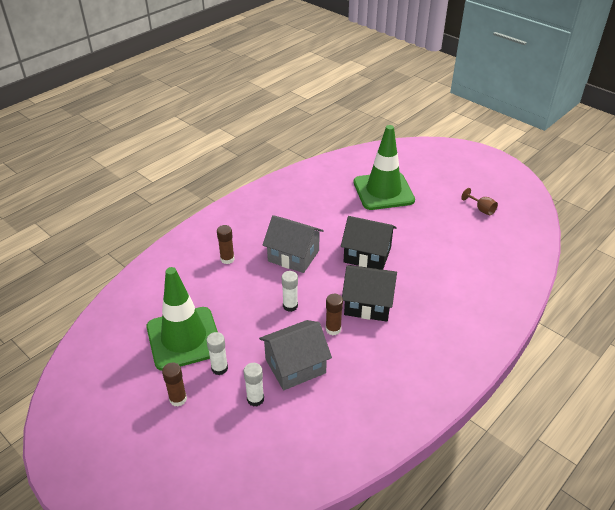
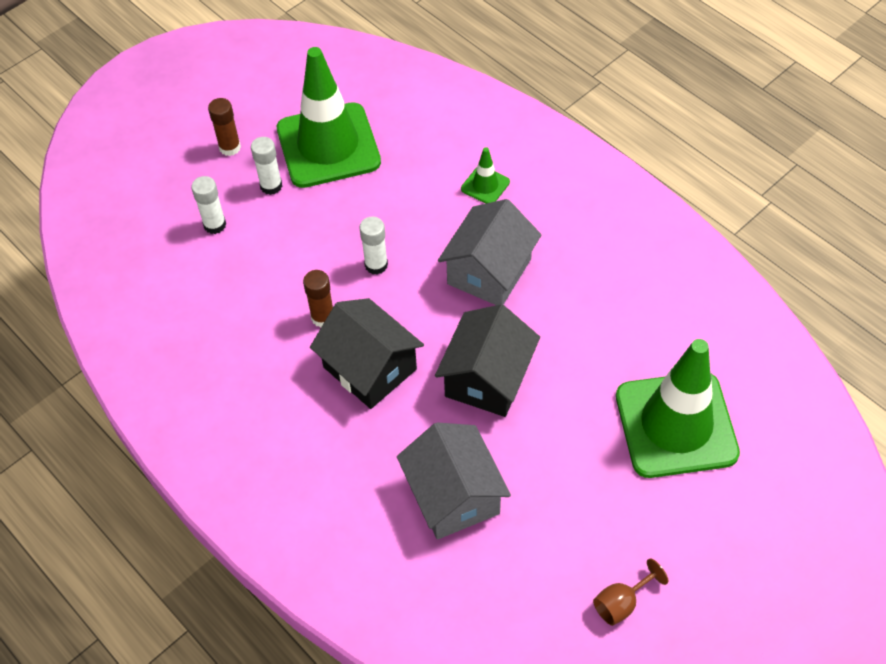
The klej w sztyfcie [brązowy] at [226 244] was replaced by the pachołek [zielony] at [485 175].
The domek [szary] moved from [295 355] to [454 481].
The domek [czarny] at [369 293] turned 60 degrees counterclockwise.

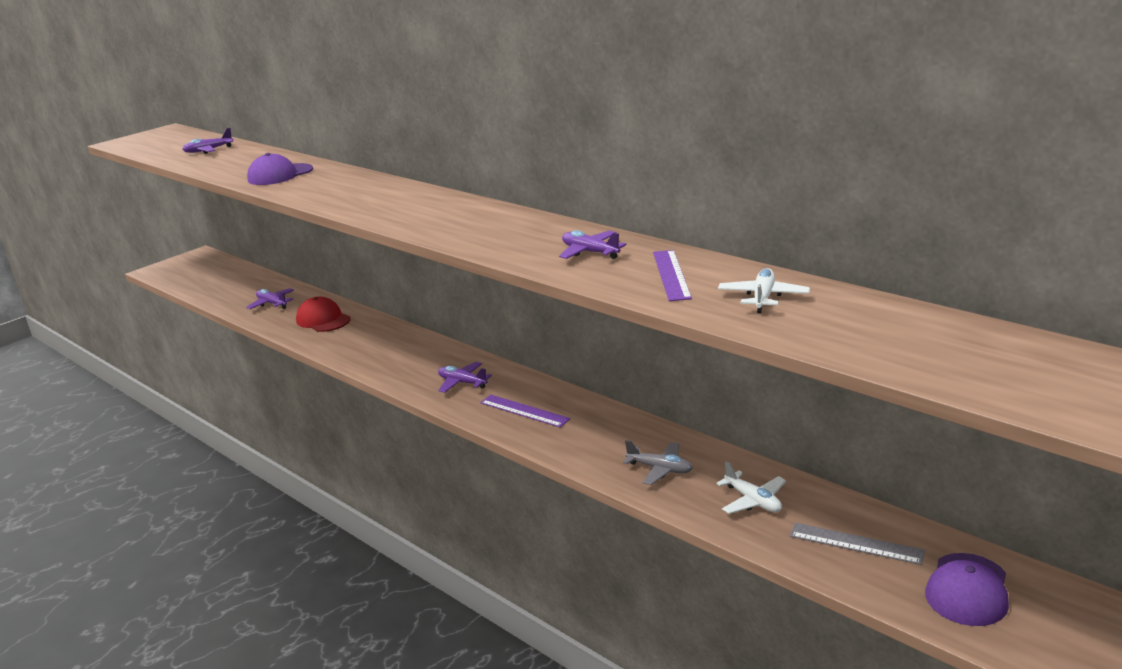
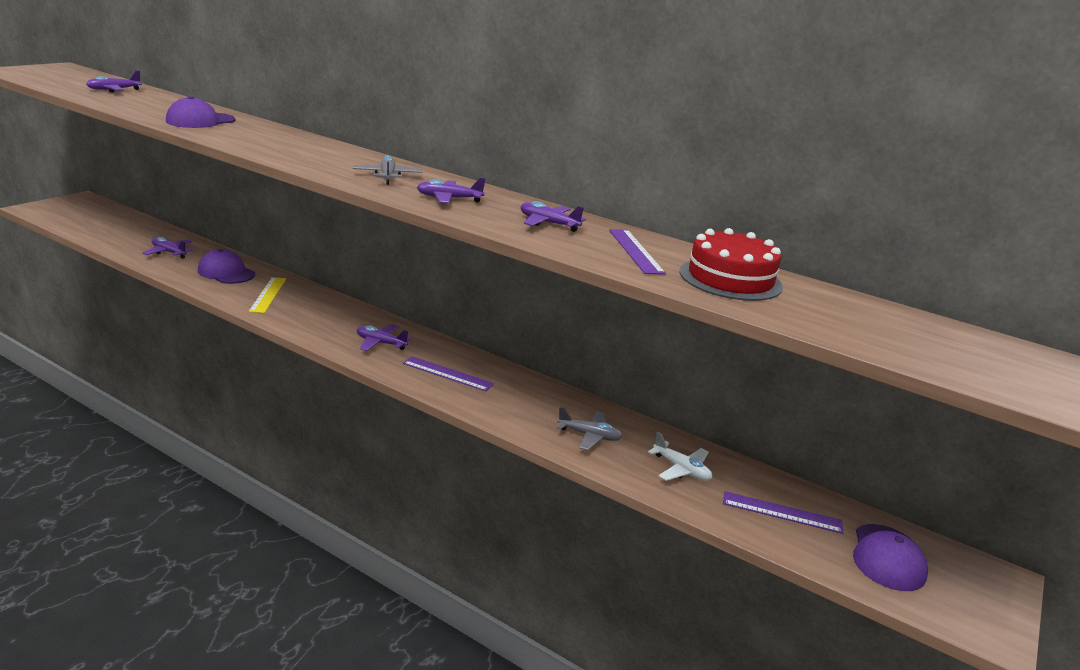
The czapka [czerwony] at [323 314] became the czapka [fioletowy] at [226 266].
The samolot [biały] at [764 290] was replaced by the tort [czerwony] at [731 264].
The linijka [szary] at [857 544] became the linijka [fioletowy] at [783 512].
The linijka [żółty] at [267 295] appeared.
The samolot [szary] at [387 170] appeared.
The samolot [fioletowy] at [451 190] appeared.

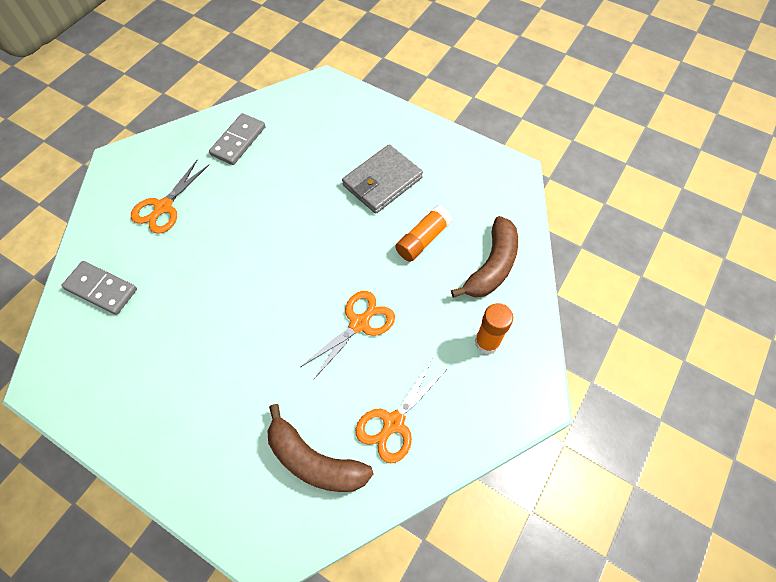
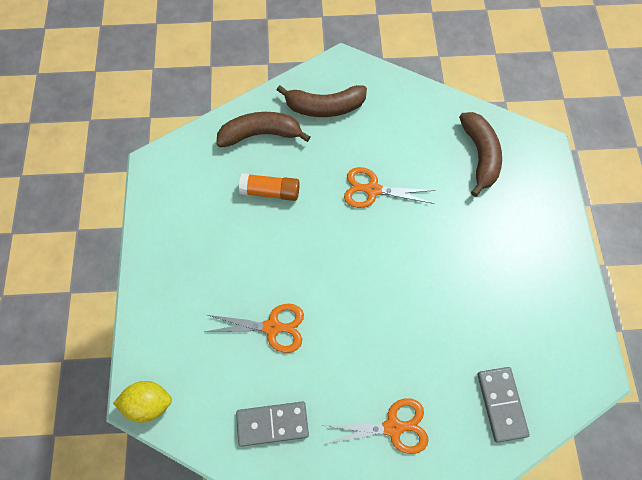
The portfel [szary] at [382 179] disappeared.
The nożyczki [pomarańczowy] moved from [401 411] to [254 328].
The klej w sztyfcie [pomarańczowy] at [494 328] was replaced by the banan [brązowy] at [322 101].
The cytryna [żółty] at [142 402] appeared.

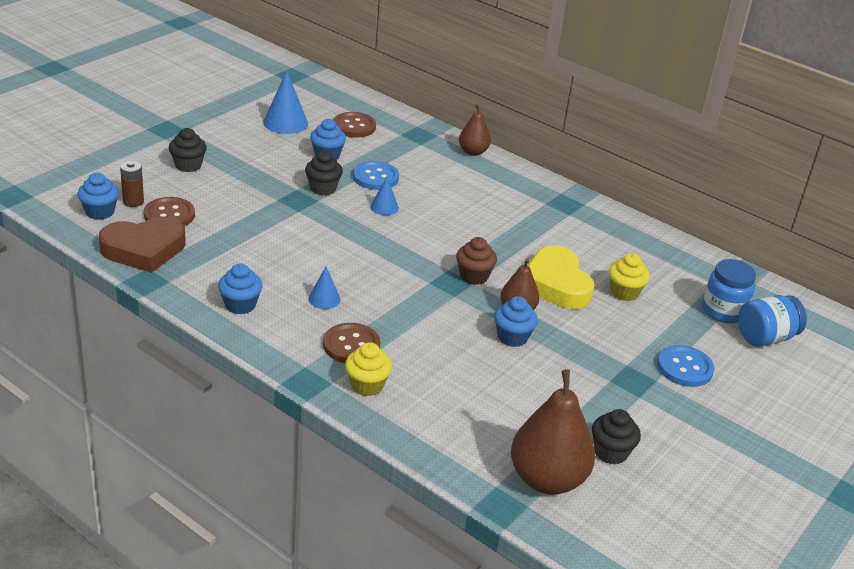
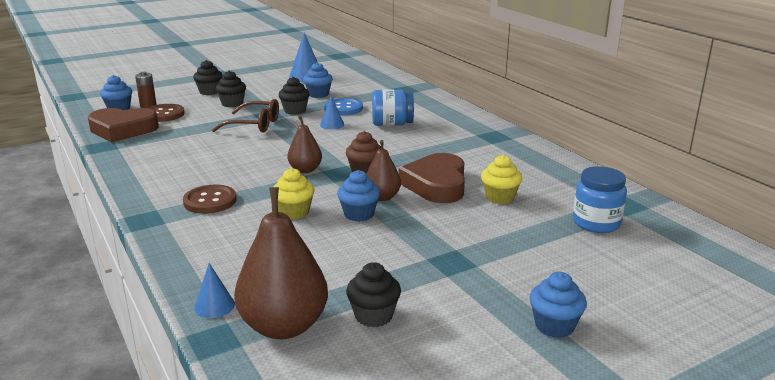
The muffinka [niebieski] moved from [240 289] to [558 305].
The stożek [niebieski] moved from [324 287] to [214 290].
The guzik [brązowy] at [354 125] disappeared.
The muffinka [żółty] moved from [368 369] to [293 193].
The gruszka [brązowy] moved from [475 130] to [304 144].
The serce [żółty] at [561 277] became the serce [brązowy] at [432 178].
The guzik [niebieski] at [685 366] disappeared.
The słoik [niebieski] moved from [772 321] to [393 107].
The okulary [brązowy] at [245 116] appeared.
The muffinka [czarny] at [231 88] appeared.

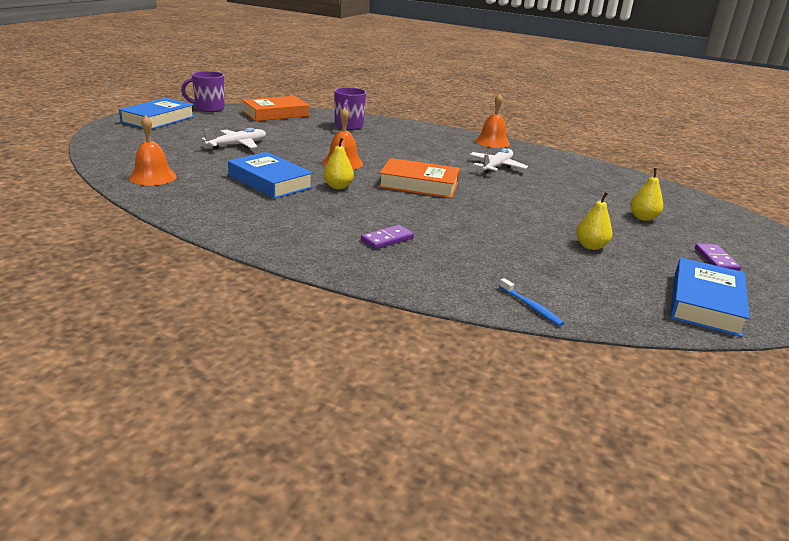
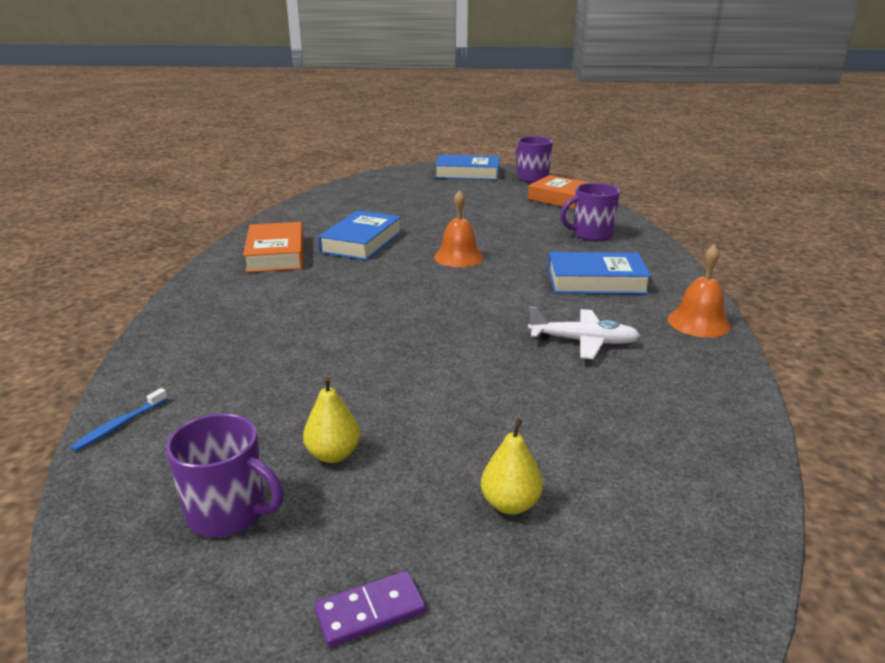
The dzwonek [pomarańczowy] at [153 150] disappeared.
The samolot [biały] at [234 138] disappeared.
The gruszka [żółty] at [338 163] disappeared.
The kostka domina [fioletowy] at [387 237] disappeared.
The książka [pomarańczowy] moved from [419 178] to [273 247].
The książka [niebieski] moved from [710 297] to [599 273].
The kubek [fioletowy] at [224 475] appeared.

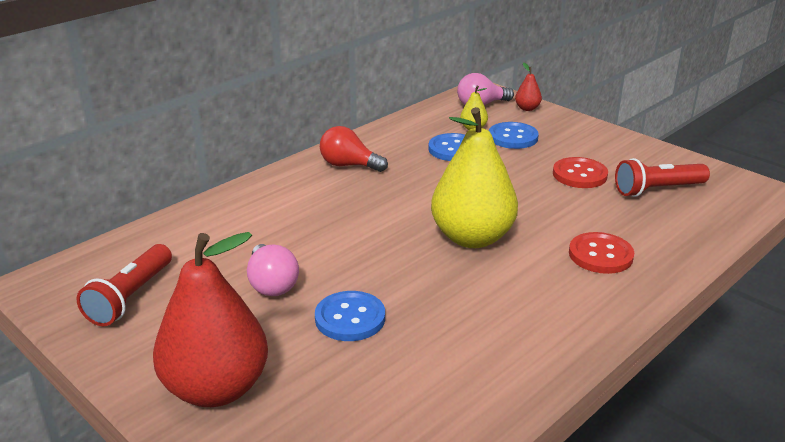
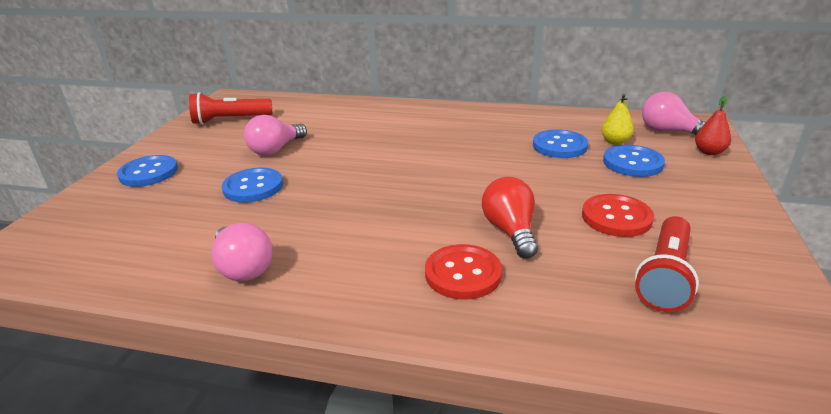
The gruszka [czerwony] at [210 319] was replaced by the guzik [niebieski] at [147 171].
The żarówka [czerwony] moved from [354 149] to [510 217].
The gruszka [żółty] at [474 177] disappeared.
The latarka [czerwony] at [662 177] turned 105 degrees counterclockwise.
The żarówka [różowy] at [242 252] appeared.

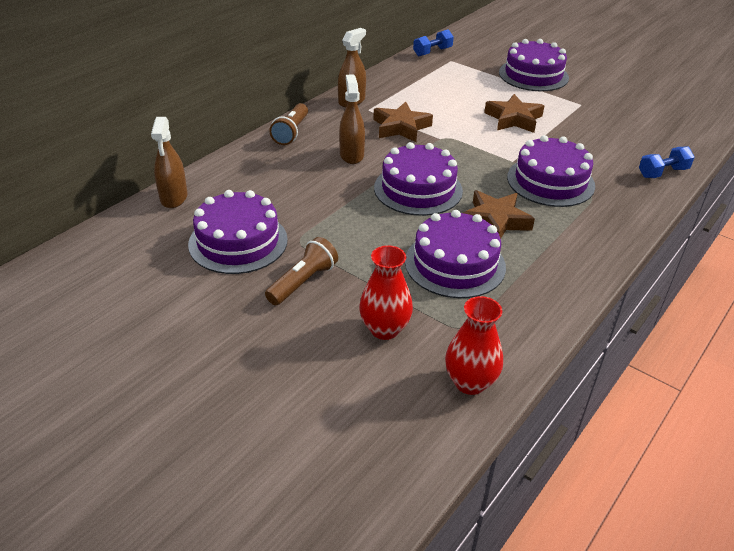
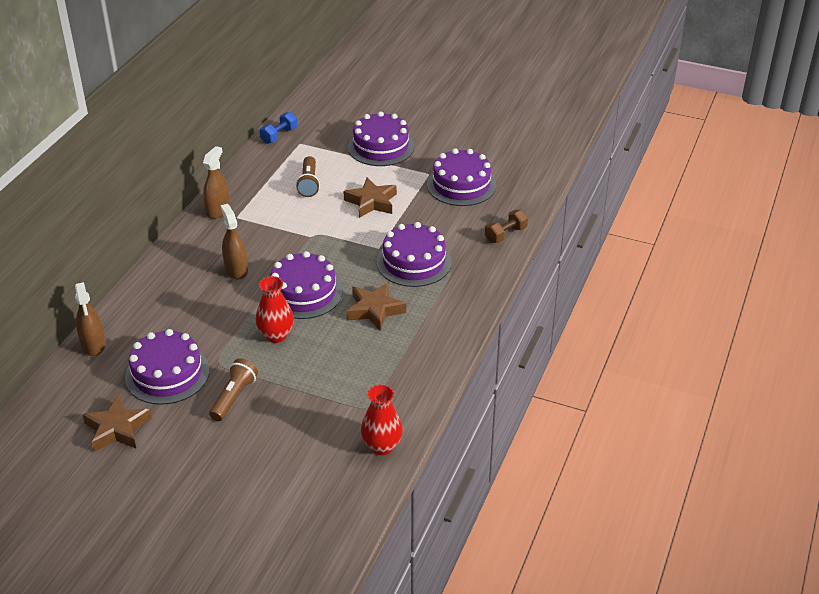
The latarka [brązowy] moved from [288 124] to [308 176].
The wazon [czerwony] moved from [386 292] to [275 309].
The gwiazda [brązowy] moved from [403 122] to [117 423].
The tort [fioletowy] moved from [455 254] to [461 177].
The hantel [niebieski] at [667 162] became the hantel [brązowy] at [506 226].

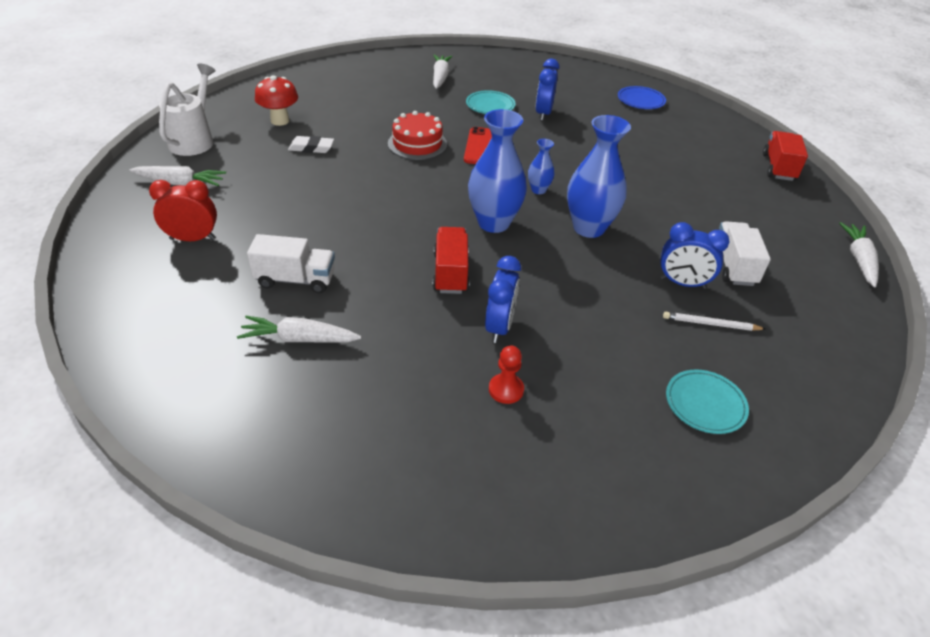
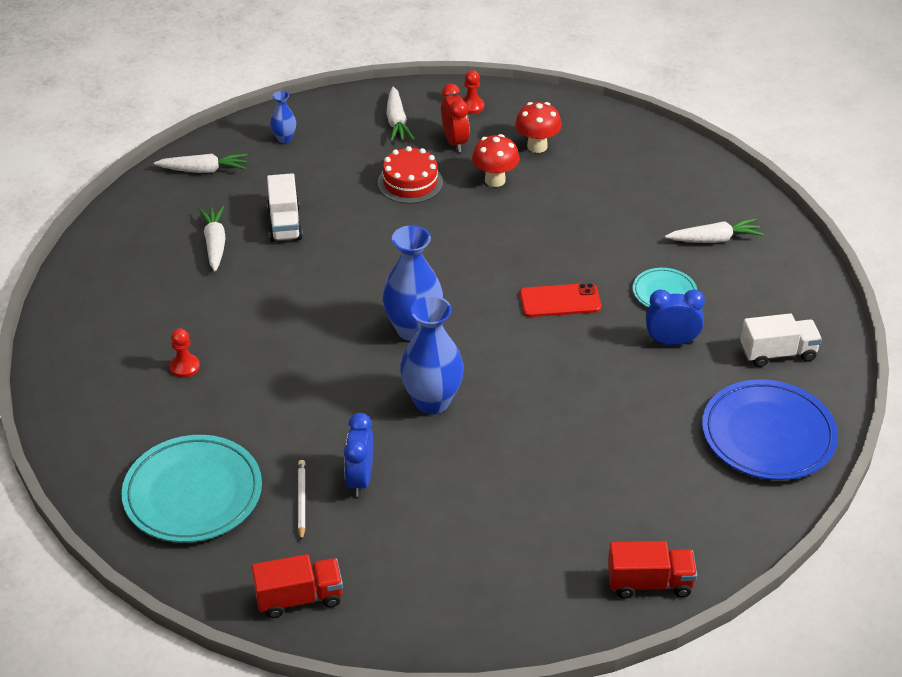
The budzik [czerwony] moved from [183 210] to [455 118].
The konewka [biały] at [187 110] was replaced by the pionek [czerwony] at [473 92].
The gumka do mazania [biały] at [311 144] was replaced by the grzyb [czerwony] at [495 160].
The tort [czerwony] moved from [417 135] to [410 175].
The ciężarówka [czerwony] moved from [451 260] to [297 586].
The budzik [niebieski] at [503 299] disappeared.
The wazon [niebieski] moved from [541 166] to [283 117].
The talerz [niebieski] at [642 97] changed to 1.90 times the size.
The talerz [turkusowy] at [707 402] changed to 1.90 times the size.
The ciężarówka [biały] moved from [745 253] to [781 340].
The marchewka [biały] moved from [859 254] to [201 163].

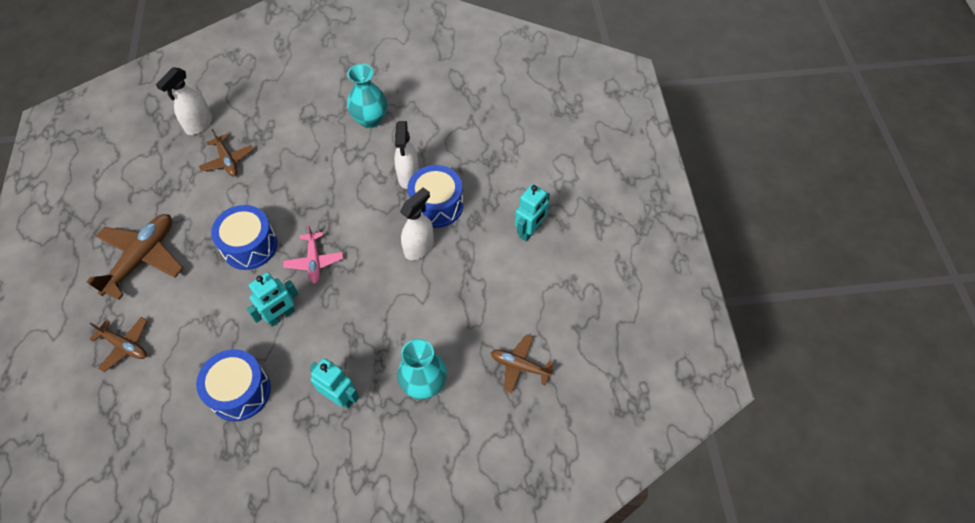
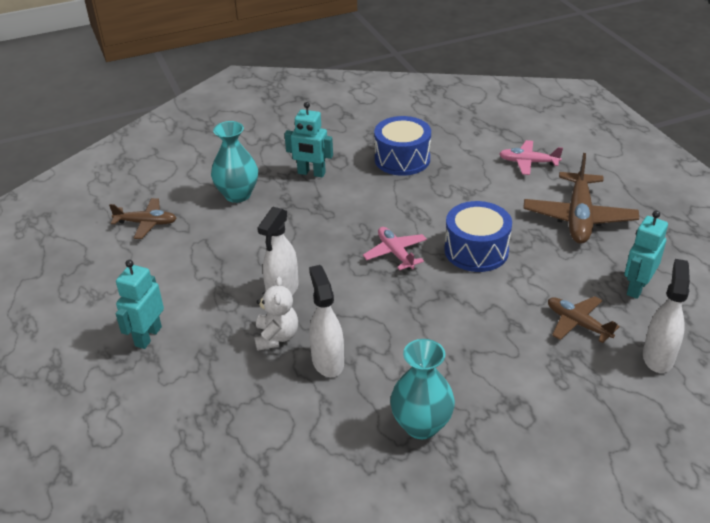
The samolot [brązowy] at [118 344] became the samolot [różowy] at [531 157].
The robot [turkusowy] moved from [272 299] to [646 255].
The bęben [niebieski] at [435 196] was replaced by the miś [biały] at [276 313].

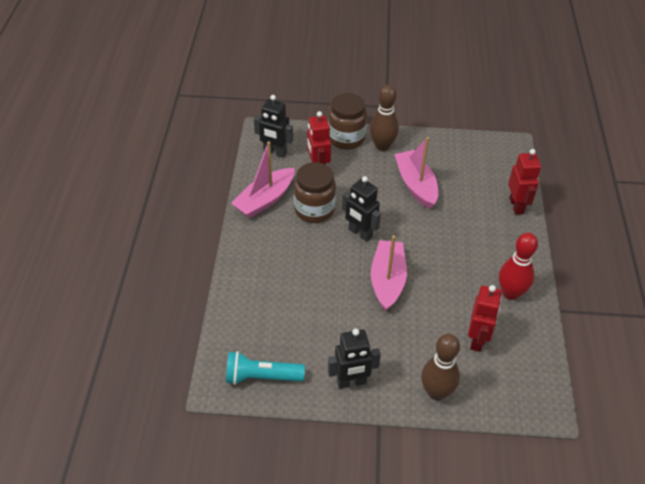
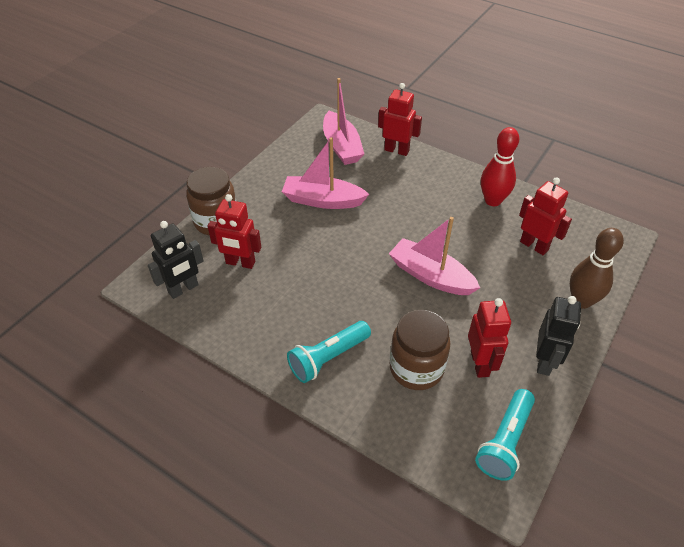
The łódka [różowy] moved from [263 179] to [343 121].
The słoik [brązowy] moved from [315 192] to [420 350].
The robot [czarny] at [361 209] disappeared.
The kręgiel [brązowy] at [384 118] disappeared.
The latarka [turkusowy] at [329 352] appeared.
The robot [czerwony] at [489 338] appeared.

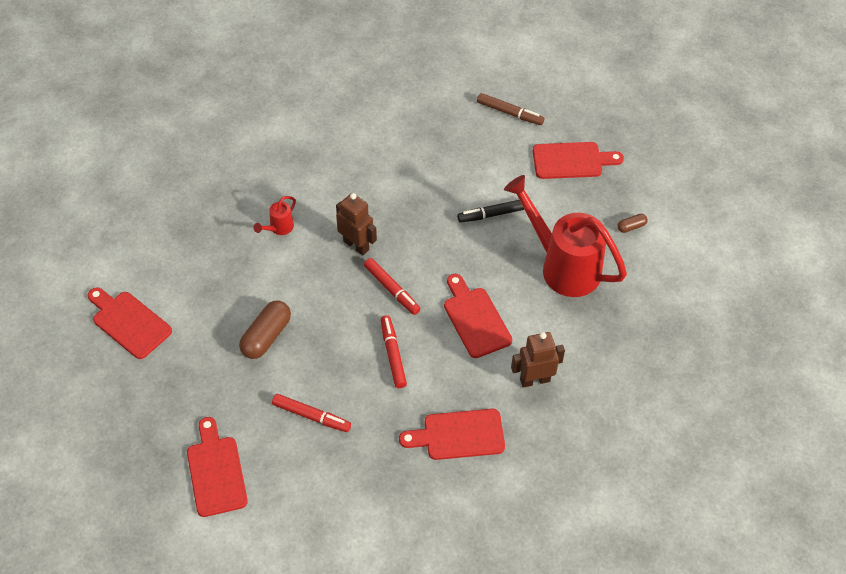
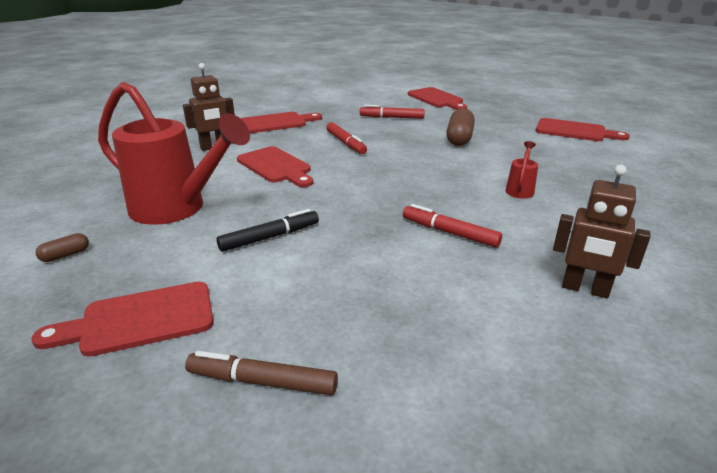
The robot [brązowy] moved from [356 224] to [602 231].
The flamaster [czerwony] moved from [392 286] to [452 226].

